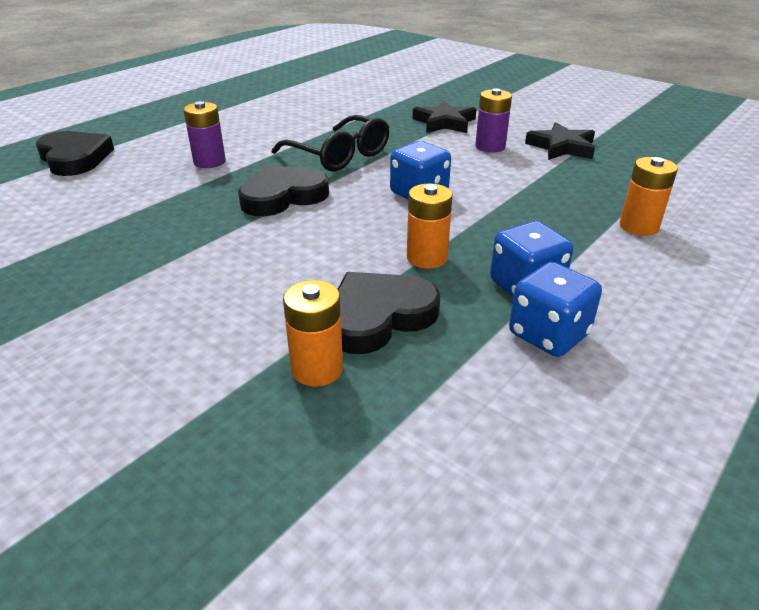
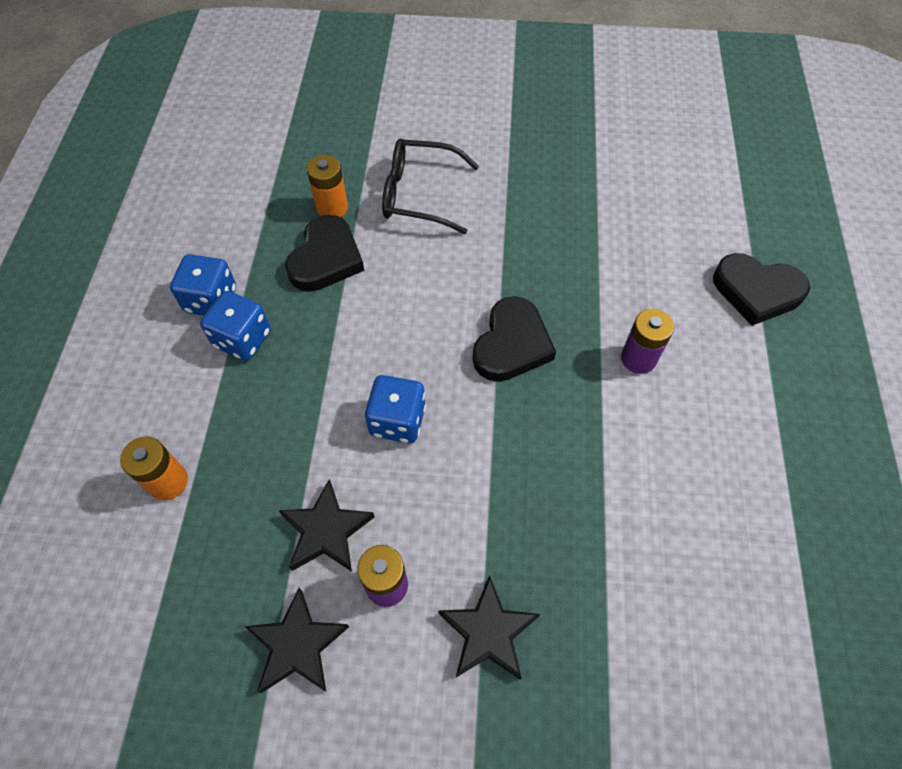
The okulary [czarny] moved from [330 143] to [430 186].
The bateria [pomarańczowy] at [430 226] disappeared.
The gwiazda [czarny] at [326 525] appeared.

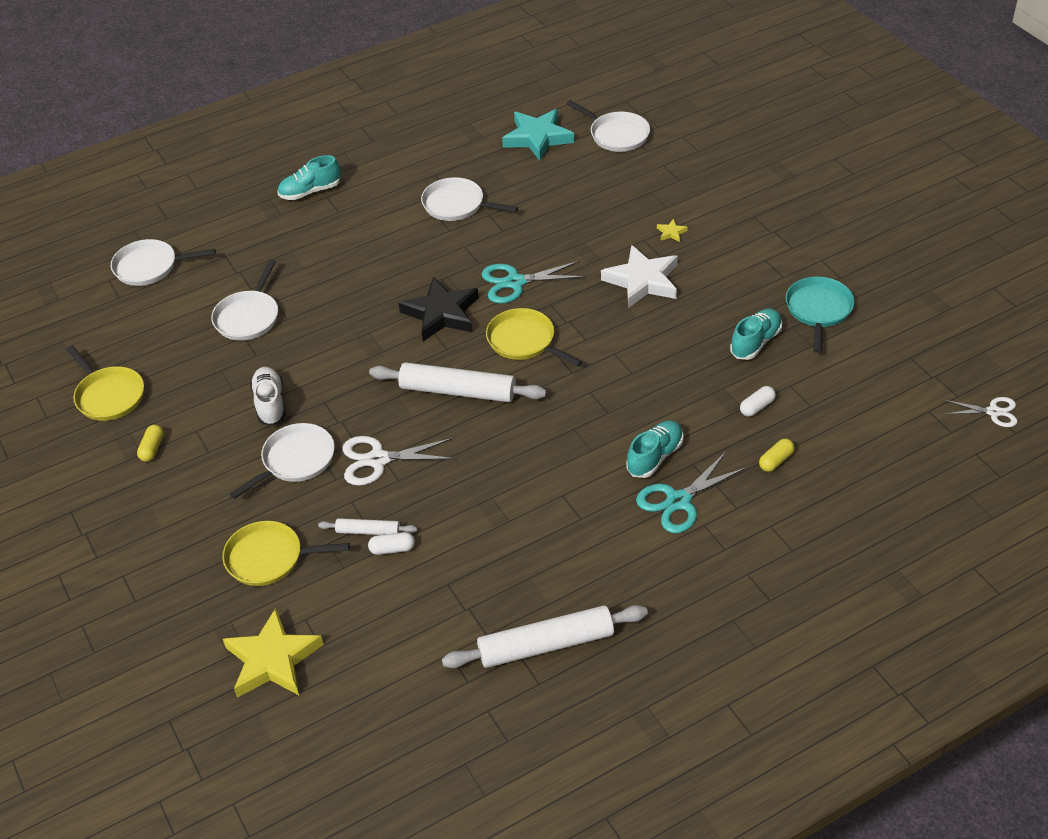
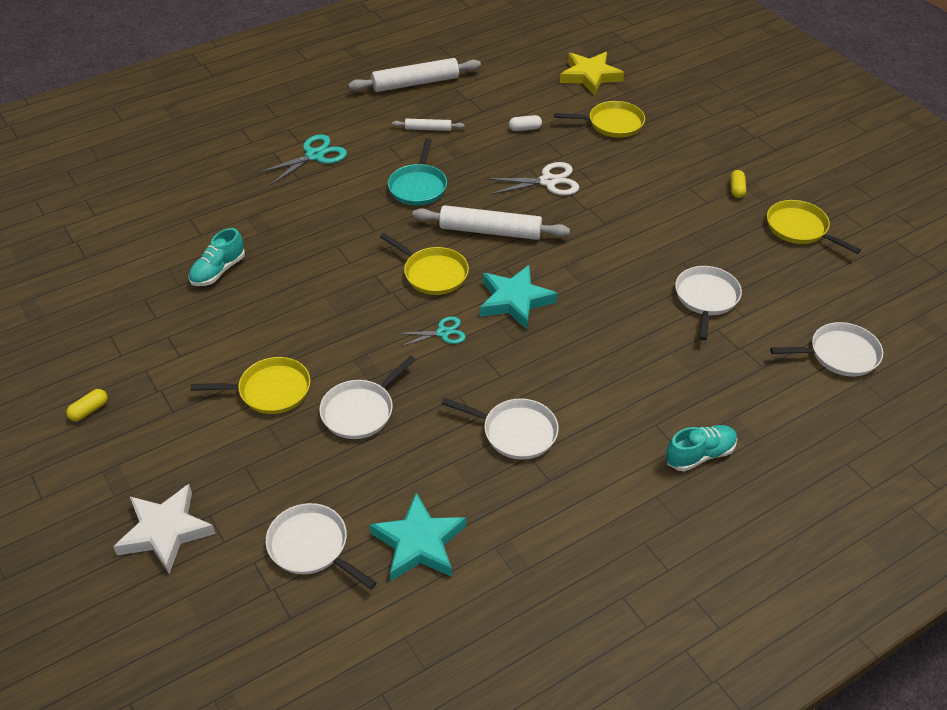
The patelnia [biały] moved from [282 461] to [367 397].
The but [biały] at [268 396] disappeared.
The wałek do ciasta [biały] moved from [367 526] to [428 125].
The gwiazda [czarny] at [439 309] became the gwiazda [turkusowy] at [518 297].
The nożyczki [turkusowy] at [533 282] changed to 0.63 times the size.
The gwiazda [biały] moved from [639 276] to [164 529].
The but [turkusowy] at [655 449] disappeared.
The gwiazda [żółty] at [672 230] was replaced by the patelnia [żółty] at [251 385].
The kapsułka [biały] at [758 401] disappeared.
The kapsułka [żółty] moved from [777 455] to [87 405].
The patelnia [turkusowy] moved from [820 315] to [417 172].
The nożyczki [biały] at [980 412] disappeared.

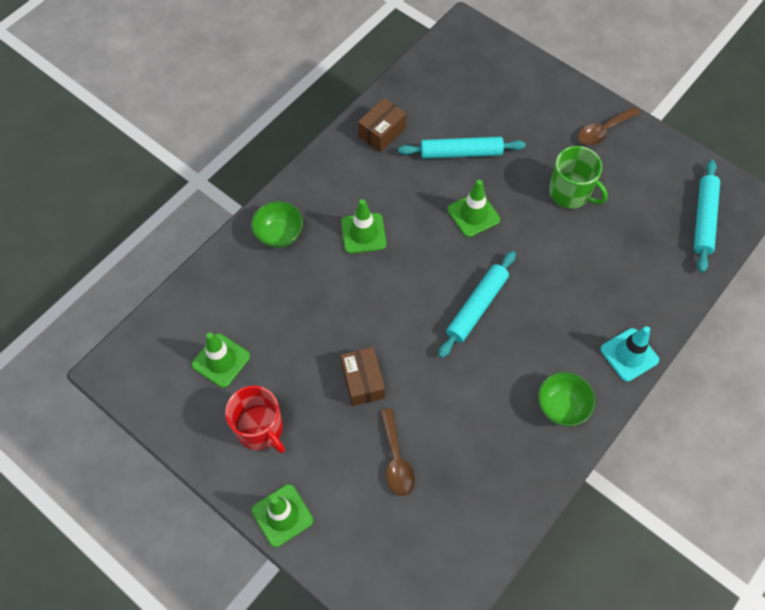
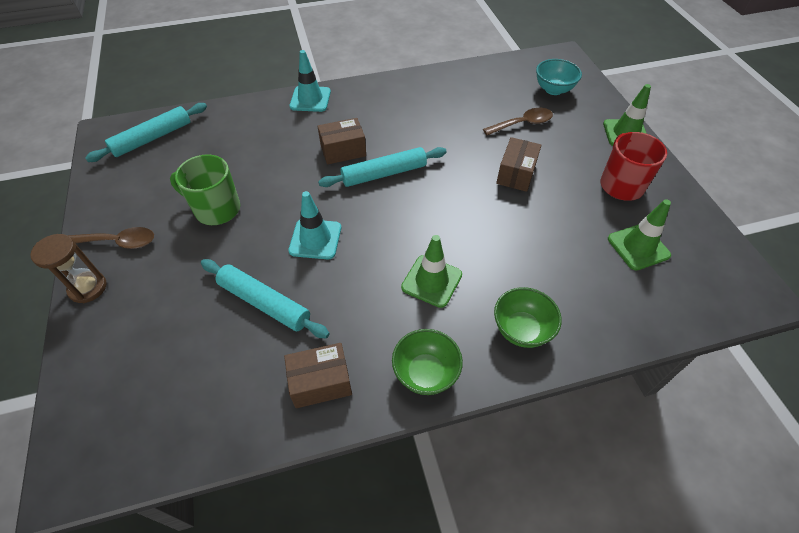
The łyżka [brązowy] at [398 452] turned 45 degrees clockwise.
The pachołek [zielony] at [473 208] became the pachołek [turkusowy] at [314 225].
The miska [zielony] moved from [566 399] to [427 362].
The kubek [zielony] at [578 177] turned 60 degrees counterclockwise.
The klepsydra [brązowy] at [68 268] appeared.
The pudełko [brązowy] at [341 141] appeared.
The miska [turkusowy] at [559 77] appeared.

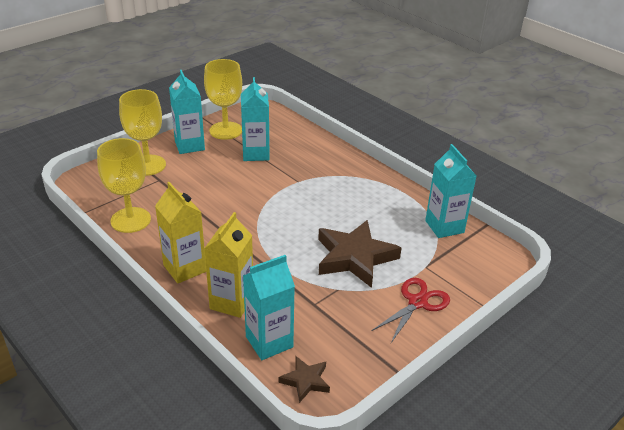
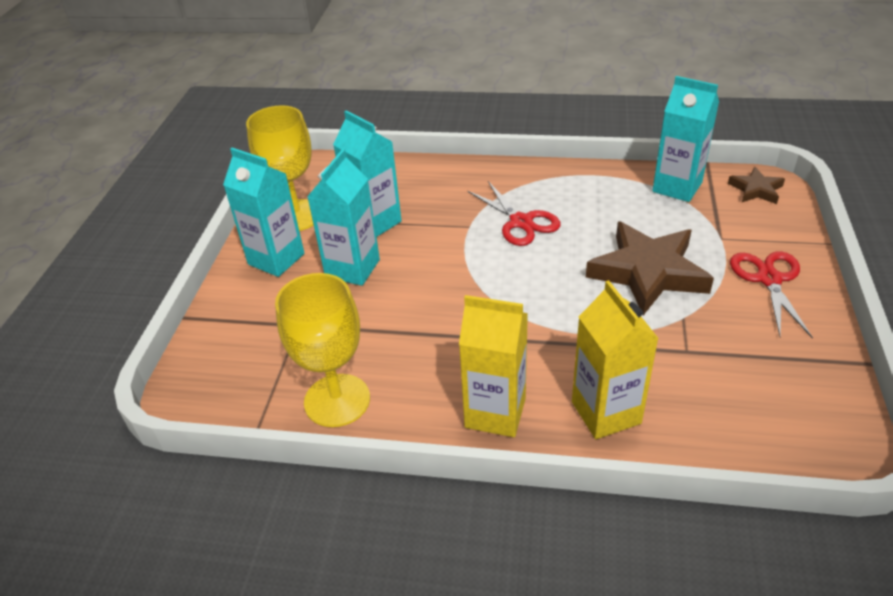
The kielich [żółty] at [142 132] disappeared.
The karton mleka [turkusowy] moved from [269 307] to [343 217].
The gwiazda [brązowy] moved from [304 379] to [756 185].
The nożyczki [czerwony] at [514 213] appeared.

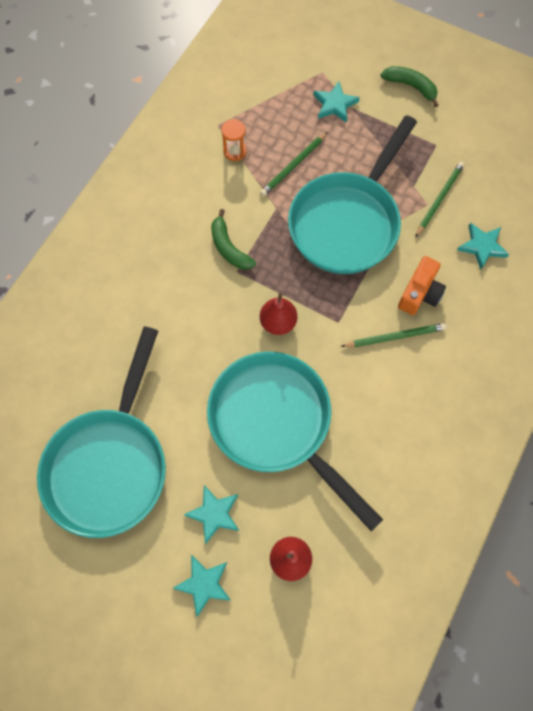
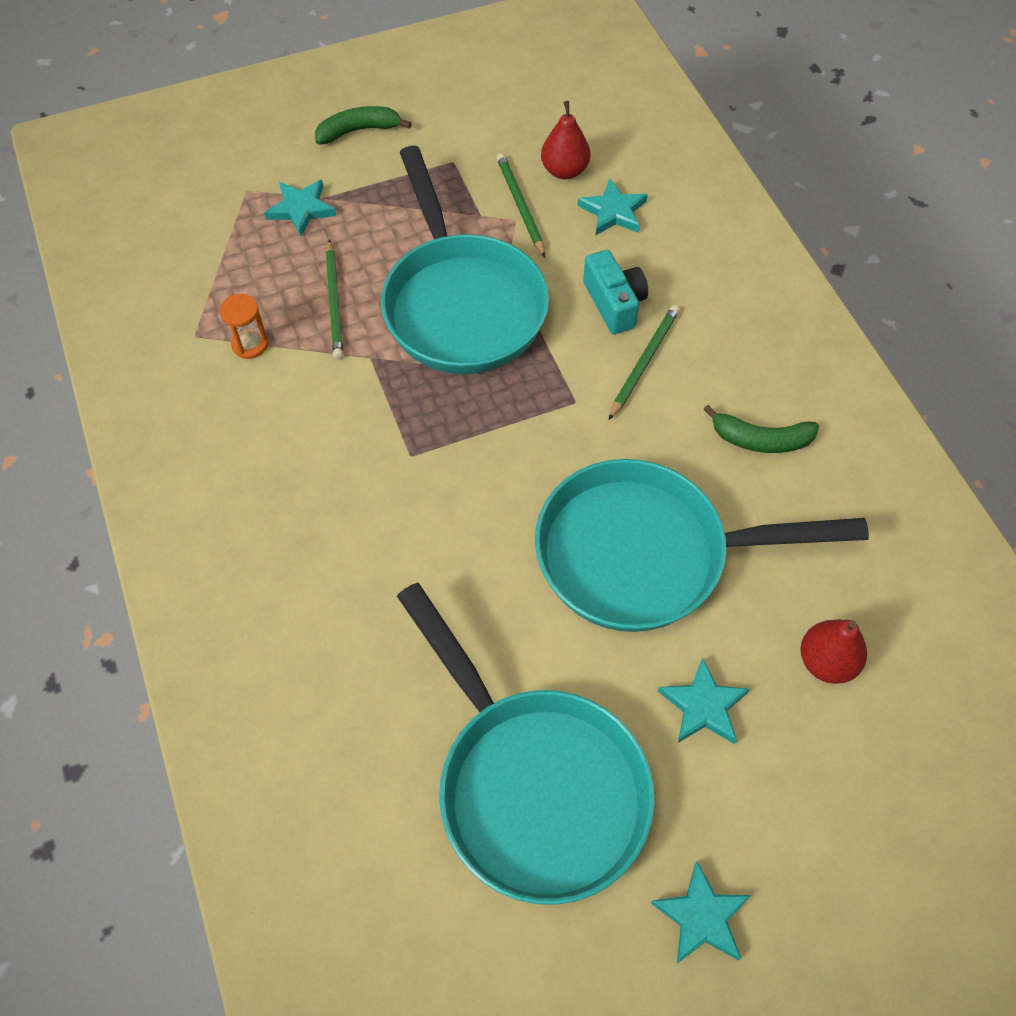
The gwiazda [turkusowy] moved from [201 586] to [701 912].
The banan [zielony] moved from [233 239] to [761 429].
The gruszka [czerwony] moved from [278 313] to [566 140].
The aparat fotograficzny [pomarańczowy] at [422 285] became the aparat fotograficzny [turkusowy] at [615 292].

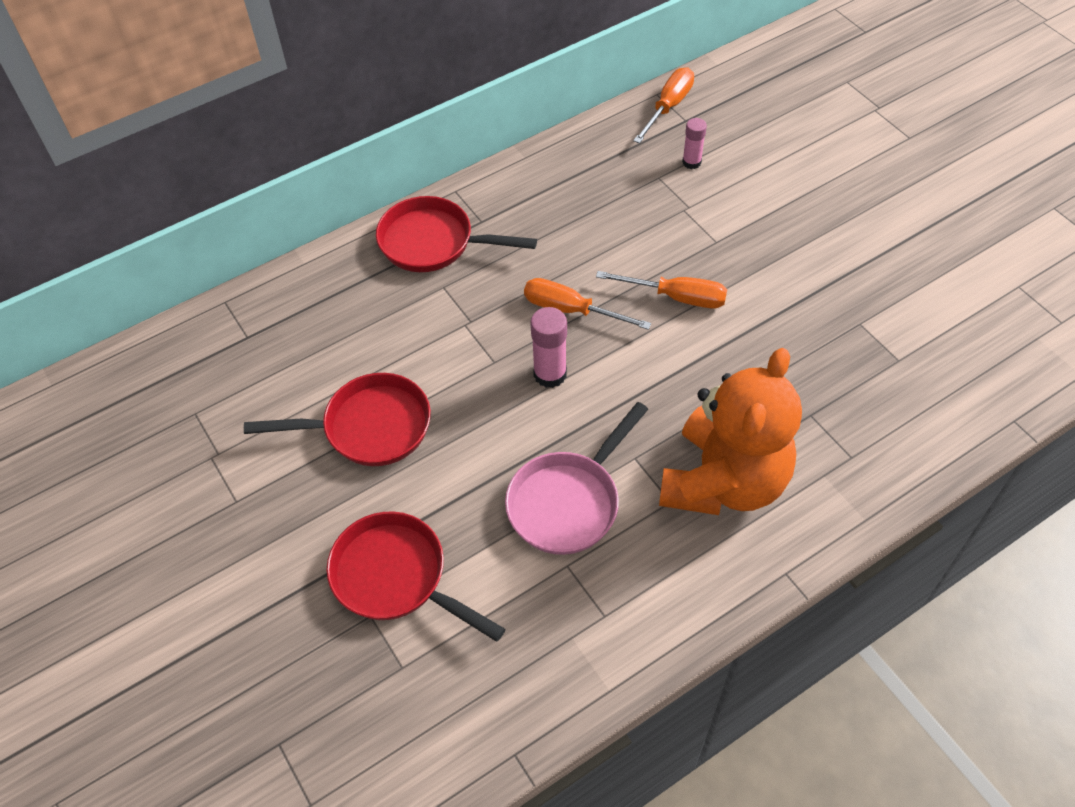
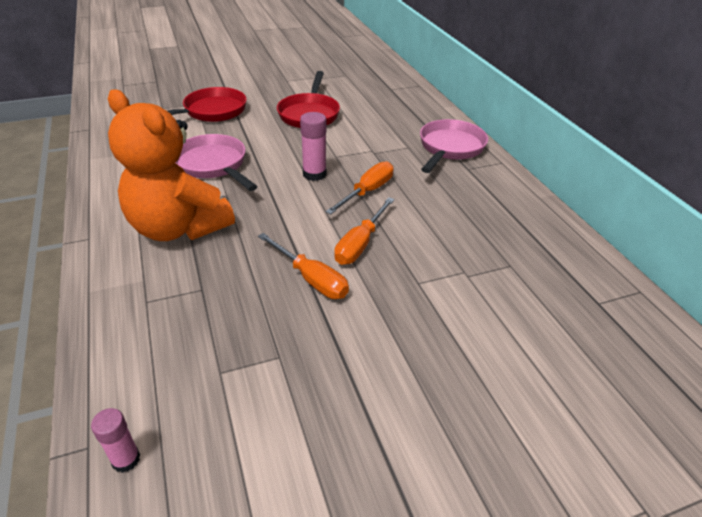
The patelnia [czerwony] at [456 234] became the patelnia [różowy] at [454 146].
The śrubokręt [pomarańczowy] moved from [663 105] to [303 266].
The klej w sztyfcie [różowy] moved from [694 143] to [115 440].

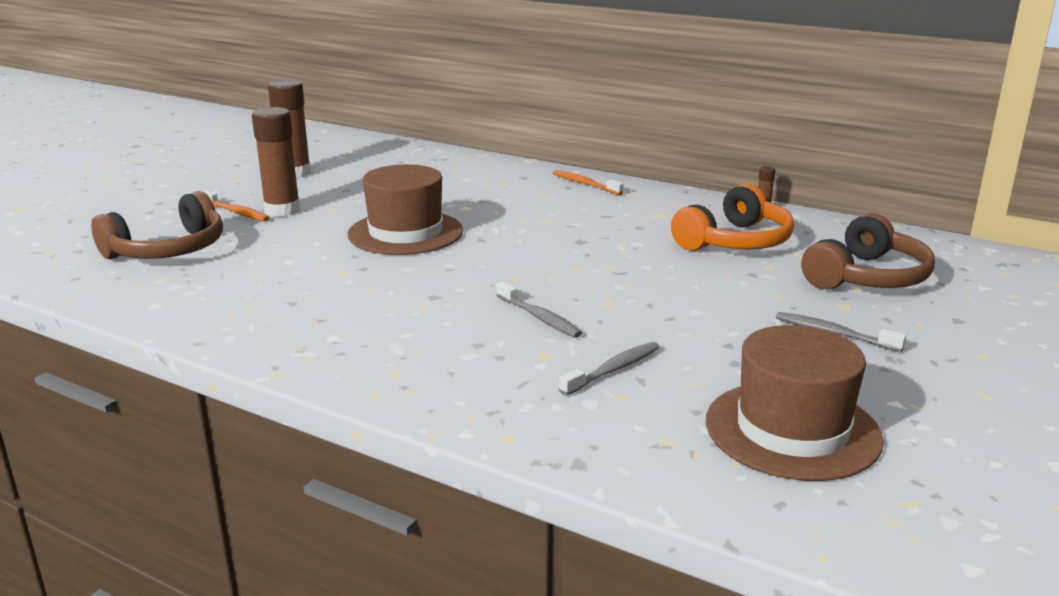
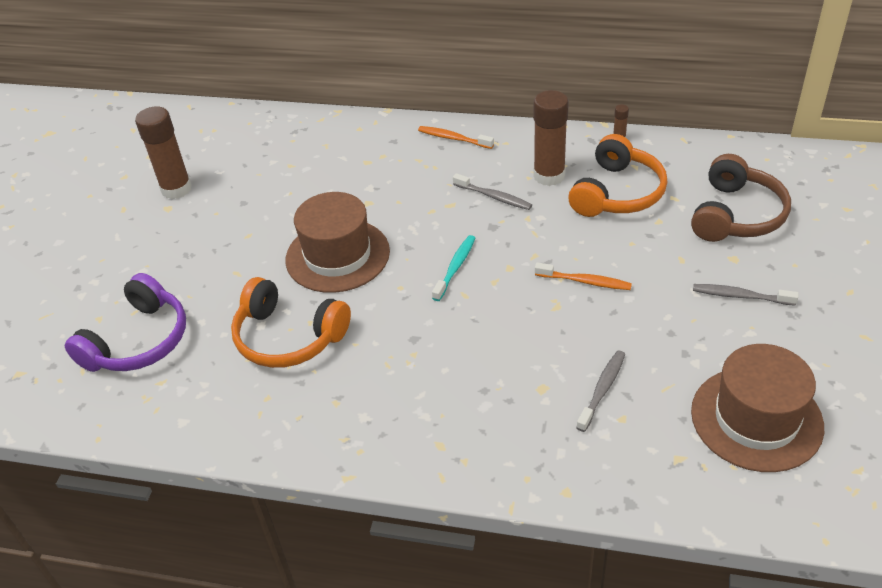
The słuchawki [brązowy] at [157 225] became the słuchawki [fioletowy] at [125 322].
The szczoteczka do zębów [pomarańczowy] moved from [236 206] to [583 276].
The klej w sztyfcie [brązowy] moved from [276 162] to [551 138].
The szczoteczka do zębów [szary] moved from [539 309] to [492 191].
The słuchawki [pomarańczowy] at [291 322] appeared.
The szczoteczka do zębów [turkusowy] at [453 268] appeared.

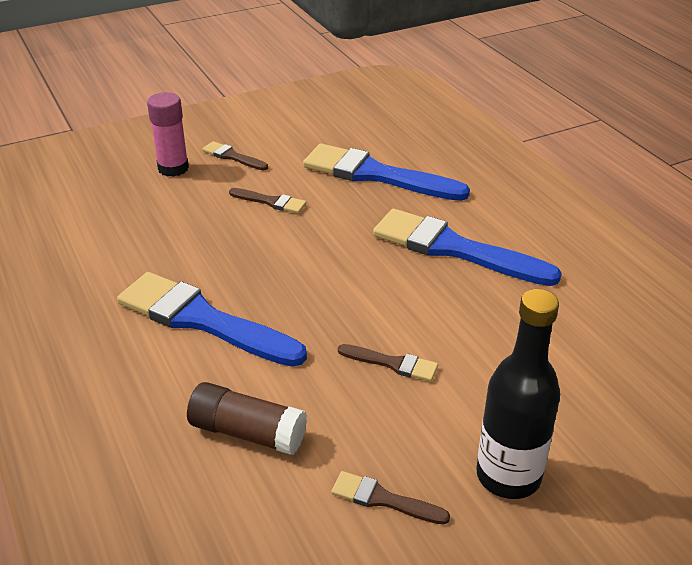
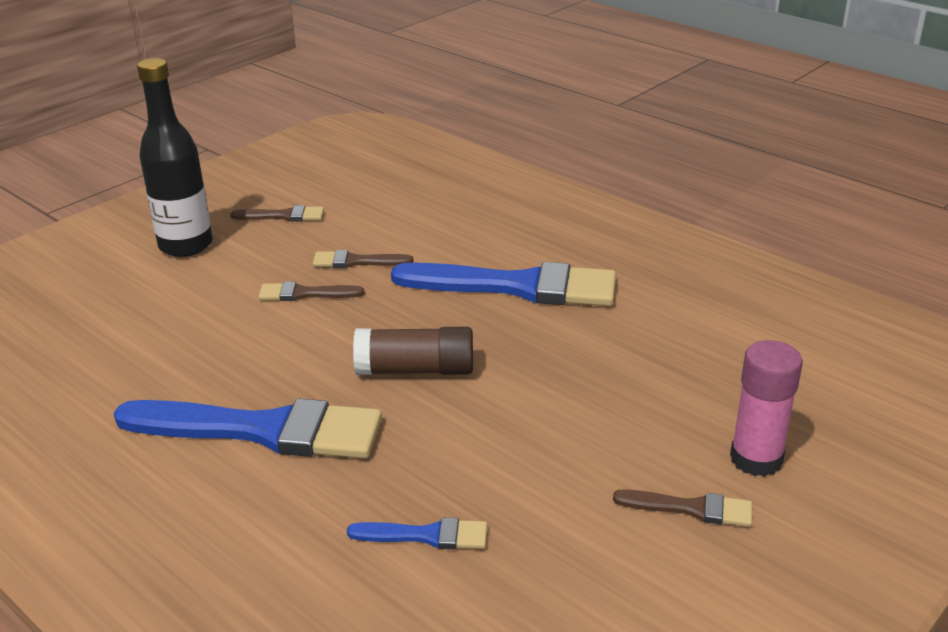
The klej w sztyfcie [brązowy] moved from [247 418] to [413 351].
The pędzel [brązowy] moved from [268 200] to [363 259].
The pędzel [niebieski] at [386 172] changed to 0.46 times the size.

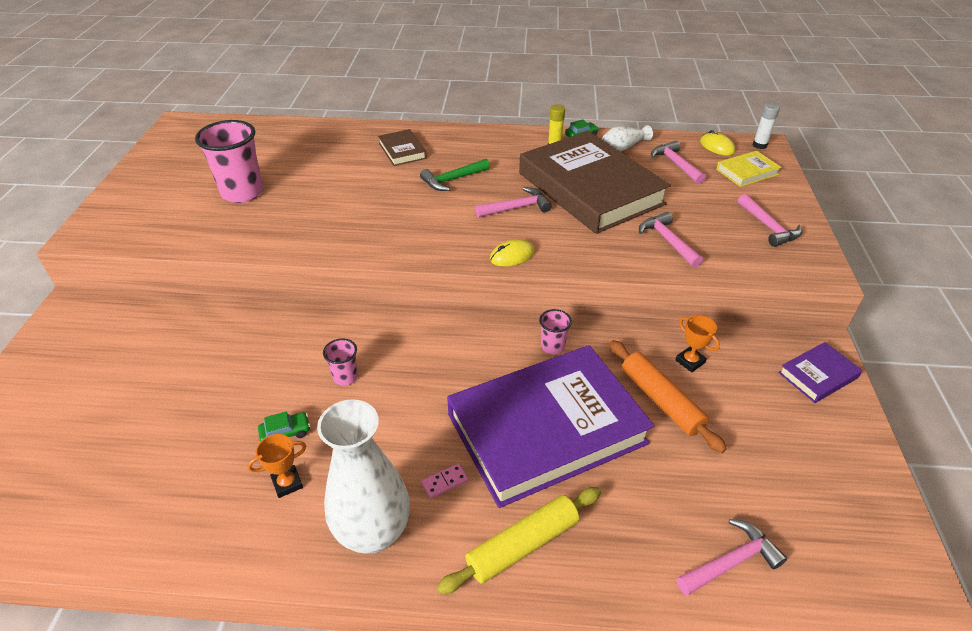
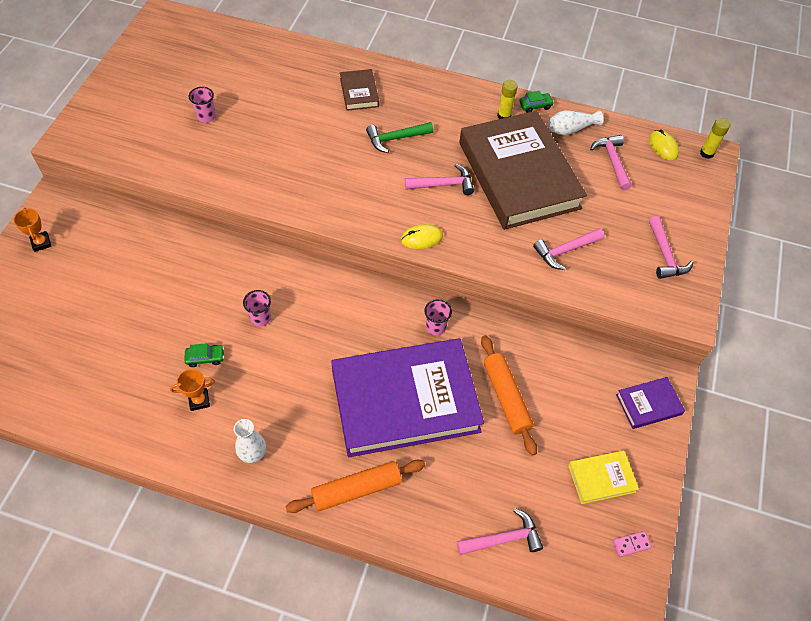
The szklanka [różowy] at [229 161] changed to 0.49 times the size.
The wazon [biały] at [363 476] changed to 0.50 times the size.
The kostka domina [różowy] moved from [444 481] to [632 544].
The wałek do ciasta [żółty] at [519 541] became the wałek do ciasta [pomarańczowy] at [355 486].
The młotek [różowy] at [671 240] turned 105 degrees counterclockwise.
The puchar [pomarańczowy] moved from [698 343] to [32 230].
The książka [żółty] moved from [749 169] to [603 477].
The klej w sztyfcie [biały] at [766 126] became the klej w sztyfcie [żółty] at [715 138].

